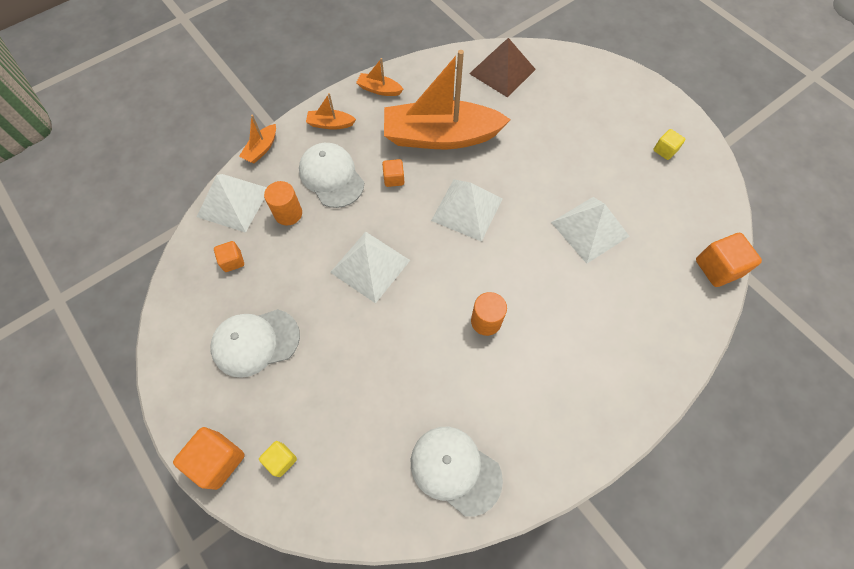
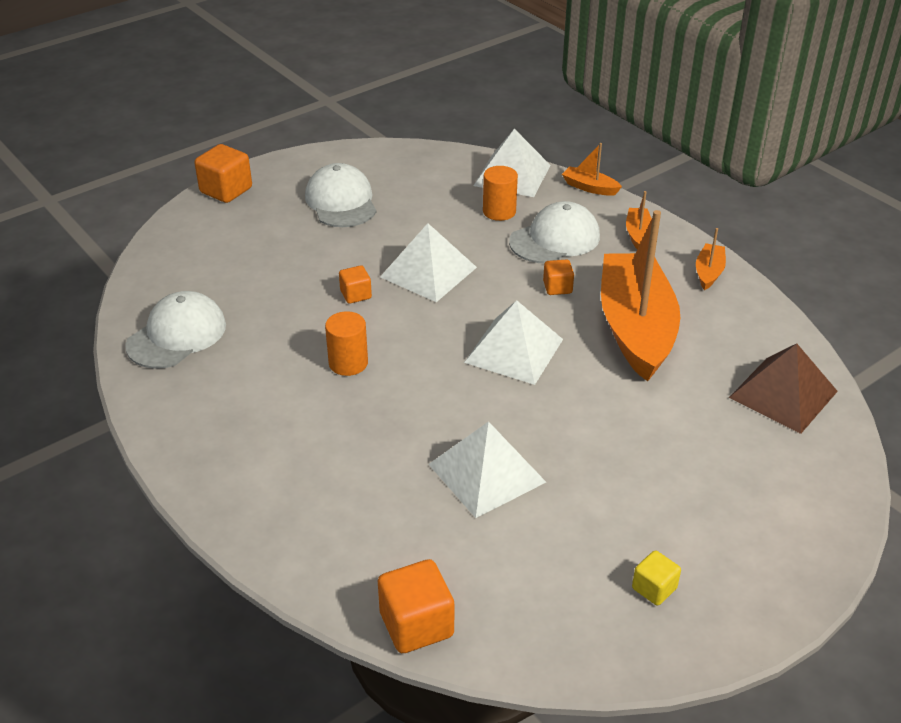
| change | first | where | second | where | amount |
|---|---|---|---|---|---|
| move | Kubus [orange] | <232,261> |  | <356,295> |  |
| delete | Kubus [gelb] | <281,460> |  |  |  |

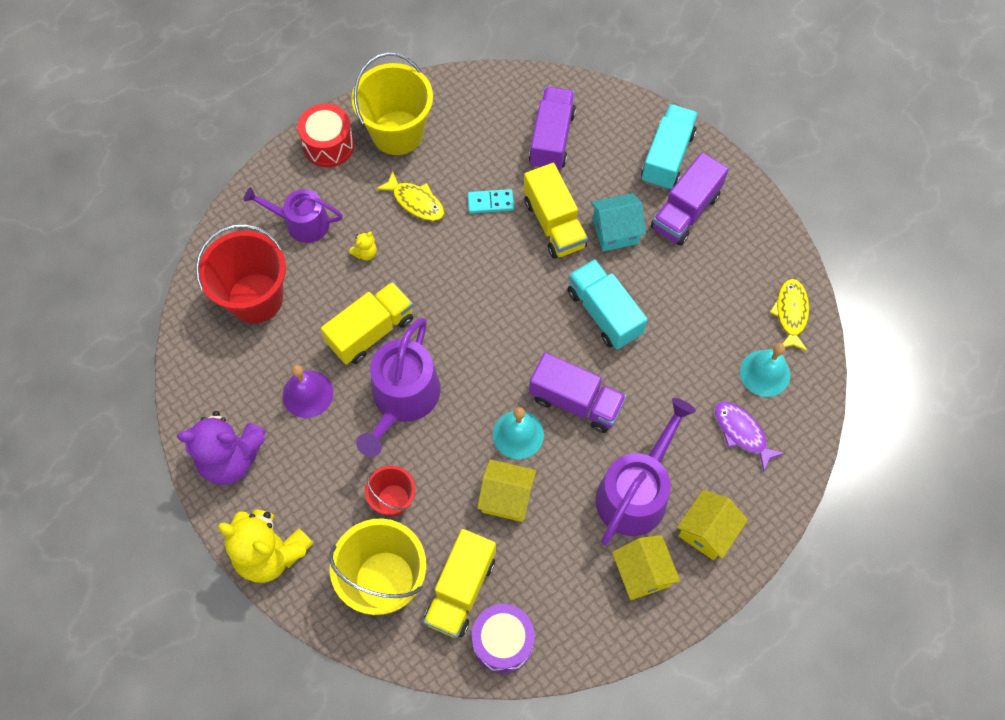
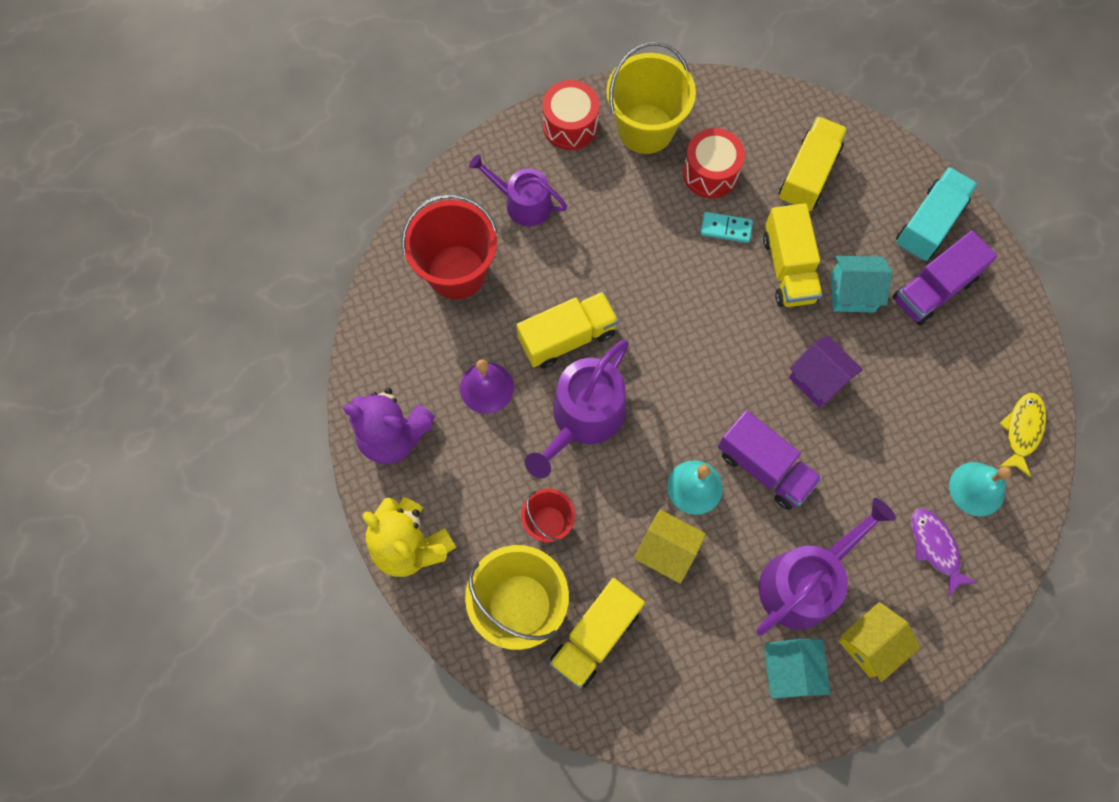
| change | first | where | second | where | amount |
|---|---|---|---|---|---|
| recolor | Lastwagen [lila] | <551,139> | Lastwagen [gelb] | <808,174> |  |
| delete | Fisch [gelb] | <415,202> |  |  |  |
| delete | Teddybär [gelb] | <365,253> |  |  |  |
| replace | Lastwagen [türkis] | <604,313> | Haus [lila] | <818,379> |  |
| recolor | Haus [gelb] | <642,573> | Haus [türkis] | <790,670> |  |
| delete | Trommel [lila] | <503,641> |  |  |  |
| insert |  |  | Trommel [rot] | <710,173> |  |

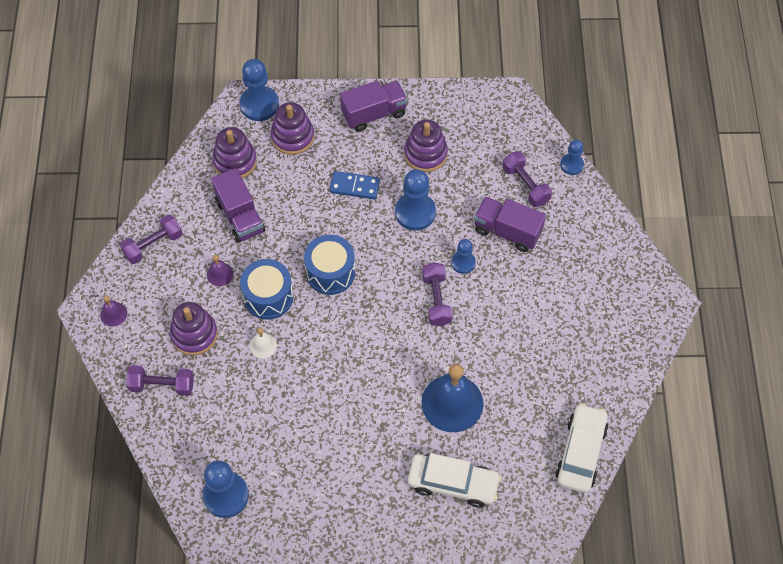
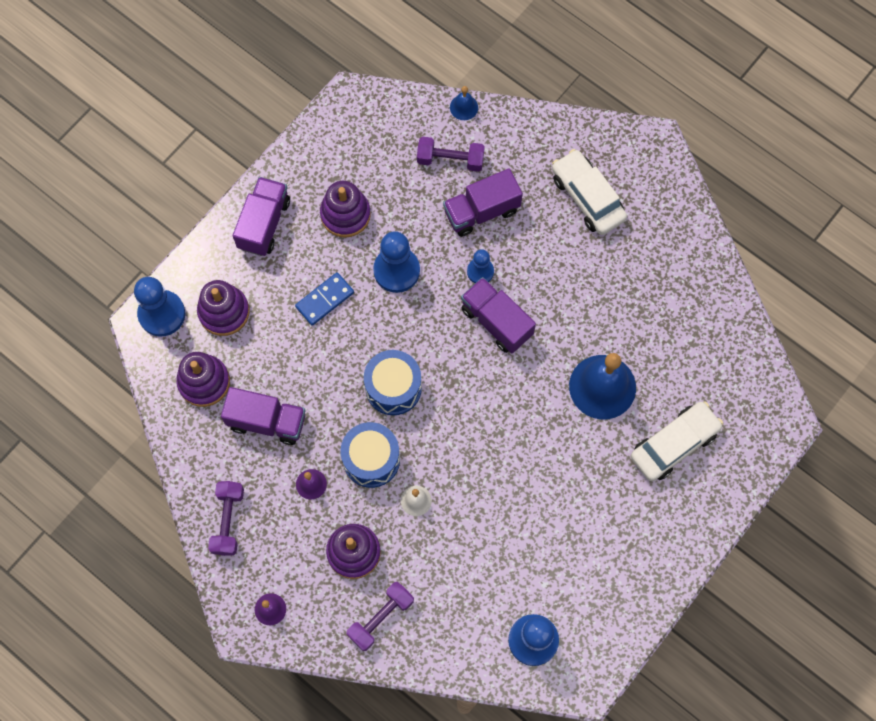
| change | first | where | second | where | amount |
|---|---|---|---|---|---|
| replace | Bauer [blau] | <571,165> | Glocke [blau] | <464,107> |  |
| replace | Hantel [lila] | <436,300> | Lastwagen [lila] | <496,321> |  |
| move | Auto [weiß] | <581,452> |  | <587,197> |  |

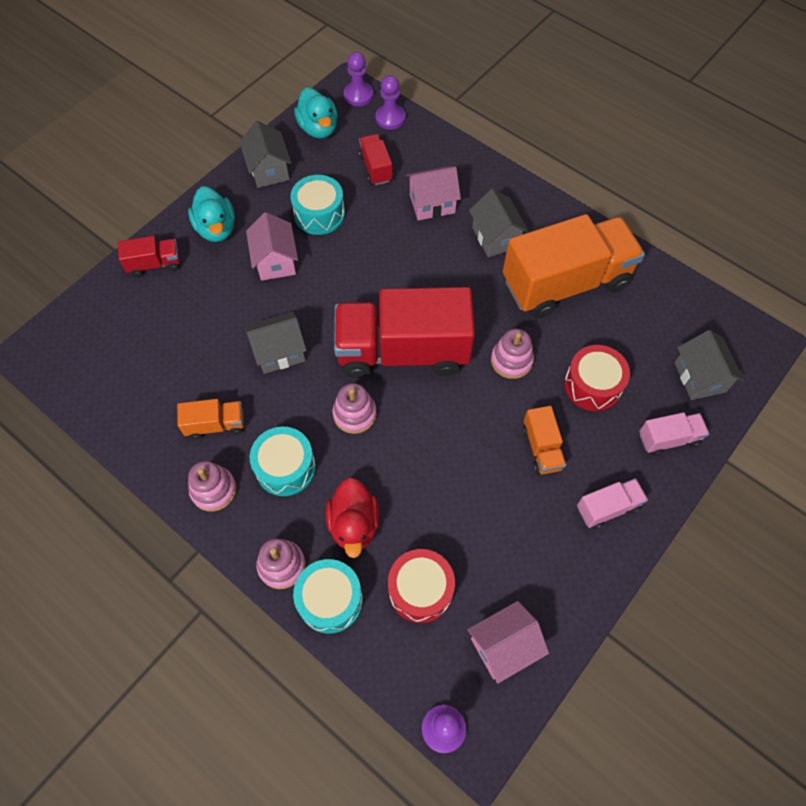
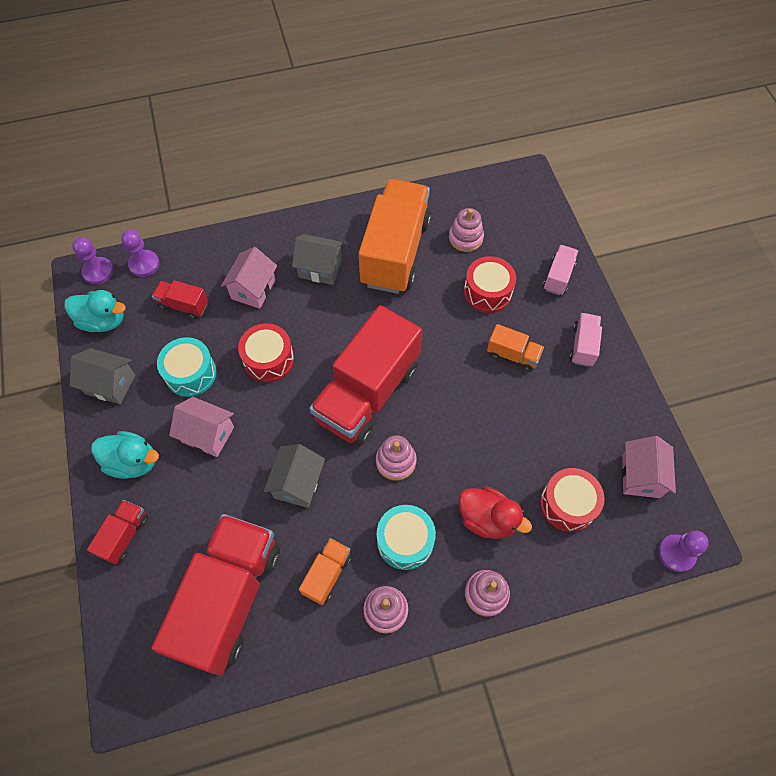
| change | first | where | second | where | amount |
|---|---|---|---|---|---|
| move | Stapelspielzeug [rosa] | <511,360> |  | <465,238> |  |
| delete | Haus [grau] | <700,377> |  |  |  |
| delete | Trommel [türkis] | <330,600> |  |  |  |
| insert |  |  | Trommel [rot] | <268,359> |  |
| insert |  |  | Lastwagen [rot] | <229,598> |  |

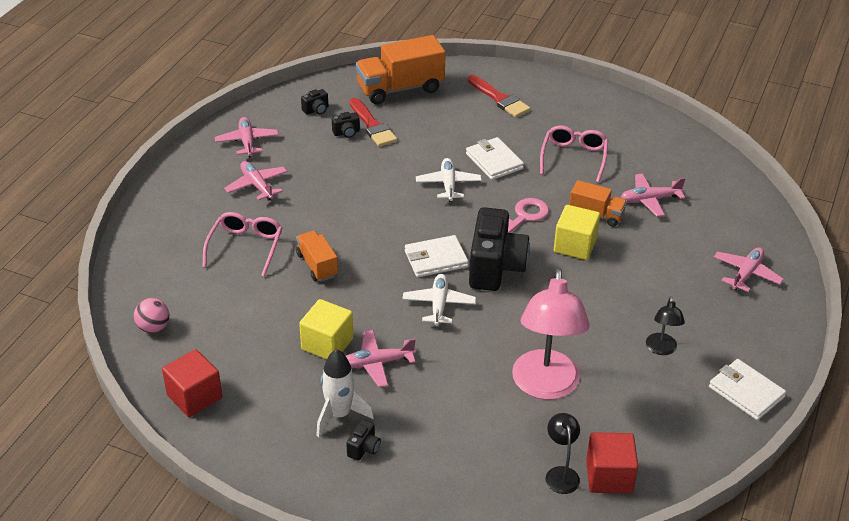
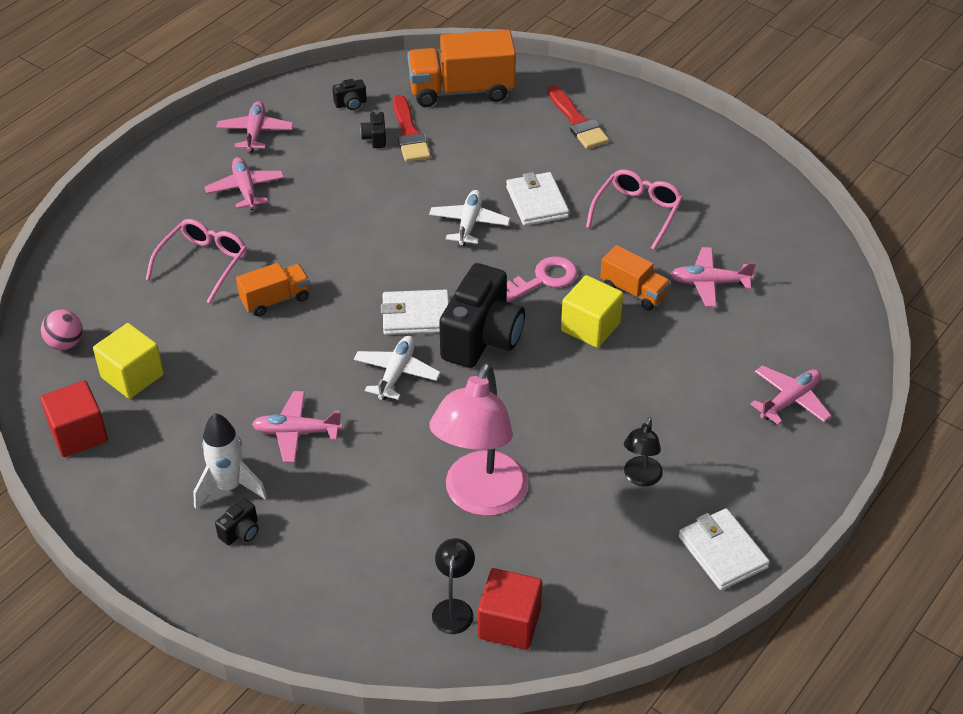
| change | first | where | second | where | amount |
|---|---|---|---|---|---|
| rotate | Kamera [schwarz] | <346,133> |  | <375,138> | 90 degrees clockwise |
| rotate | Lastwagen [orange] | <317,265> |  | <275,300> | 75 degrees clockwise |
| move | Kubus [gelb] | <327,344> |  | <132,376> |  |

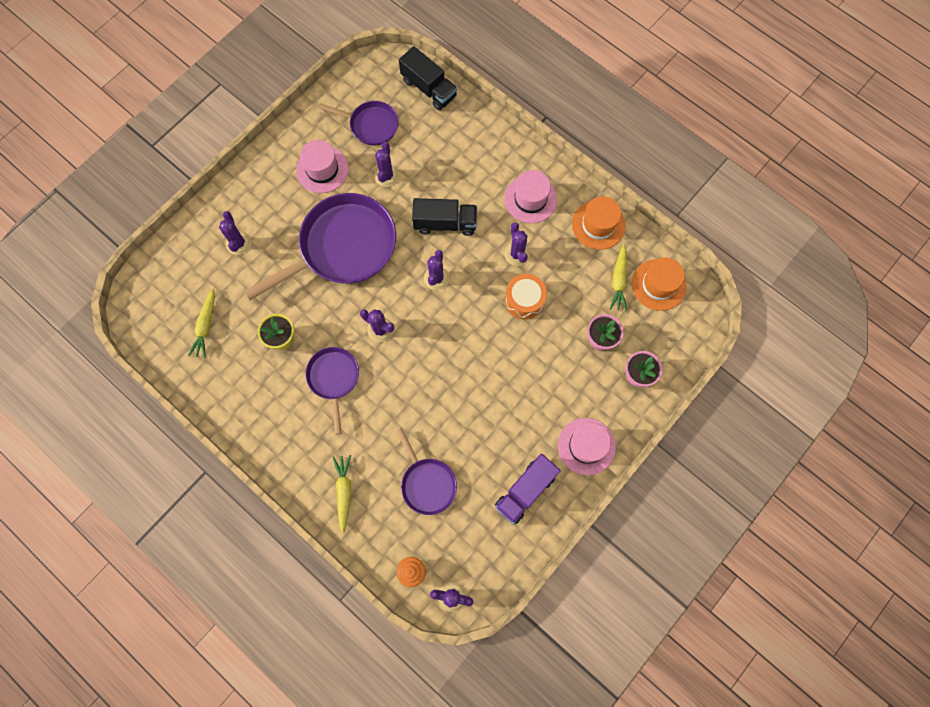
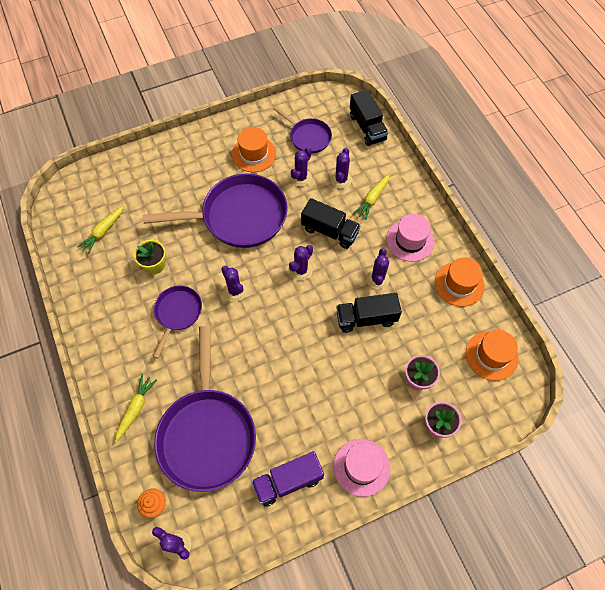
| change | first | where | second | where | amount |
|---|---|---|---|---|---|
| recolor | Hut [rosa] | <322,169> | Hut [orange] | <254,154> |  |
| move | Kaktus [lila] | <238,243> |  | <341,180> |  |
| move | Karotte [gelb] | <618,281> |  | <372,199> |  |
| replace | Trommel [orange] | <524,300> | Lastwagen [schwarz] | <366,318> |  |
| resize | Pfanne [lila] | <427,483> |  | <207,433> | x1.89 |

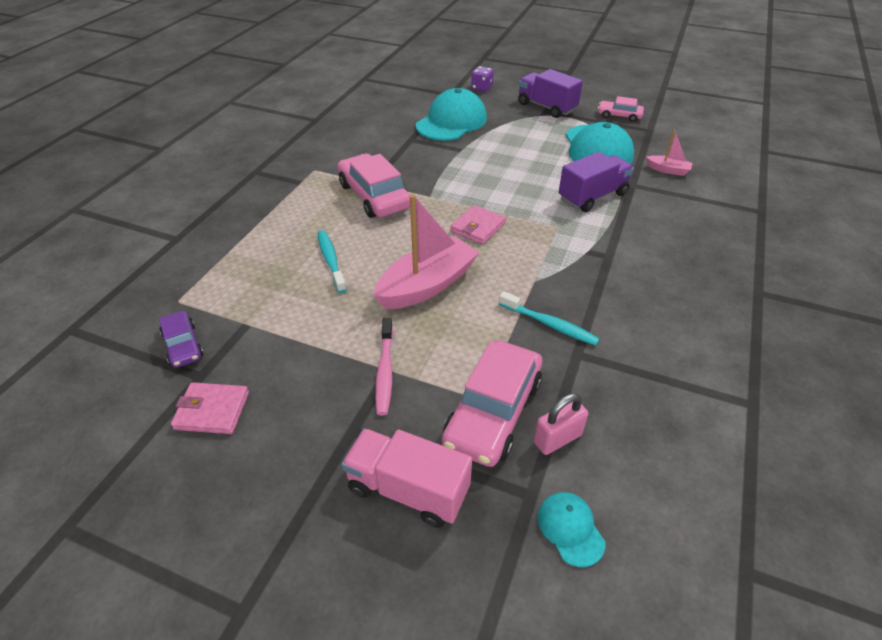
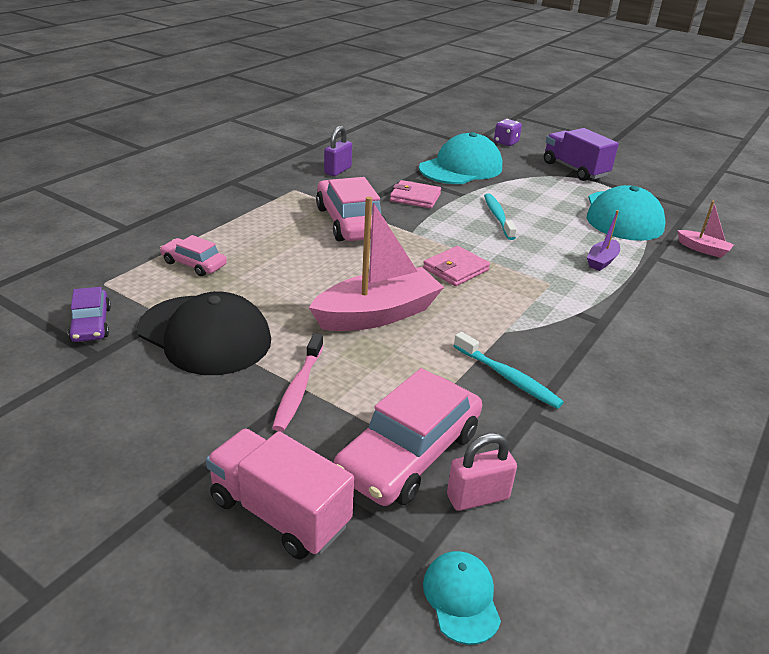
| change | first | where | second | where | amount |
|---|---|---|---|---|---|
| move | Auto [rosa] | <619,115> |  | <194,264> |  |
| replace | Lastwagen [lila] | <592,196> | Boot [lila] | <602,261> |  |
| move | Zahnbürste [türkis] | <331,260> |  | <498,217> |  |
| move | Geldbörse [rosa] | <212,410> |  | <415,197> |  |
| insert |  |  | Vorhängeschloss [lila] | <338,171> |  |
| insert |  |  | Kappe [schwarz] | <205,335> |  |

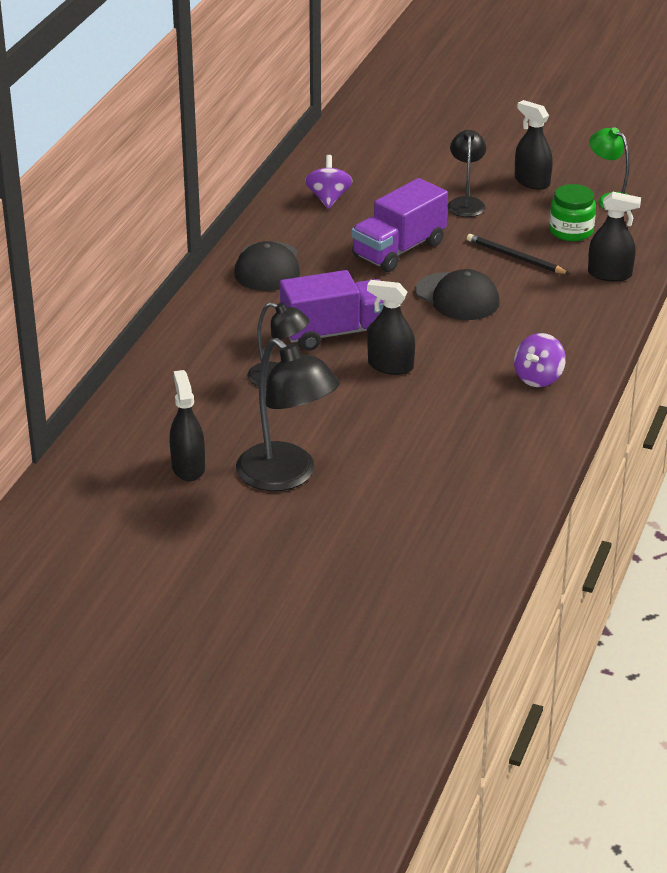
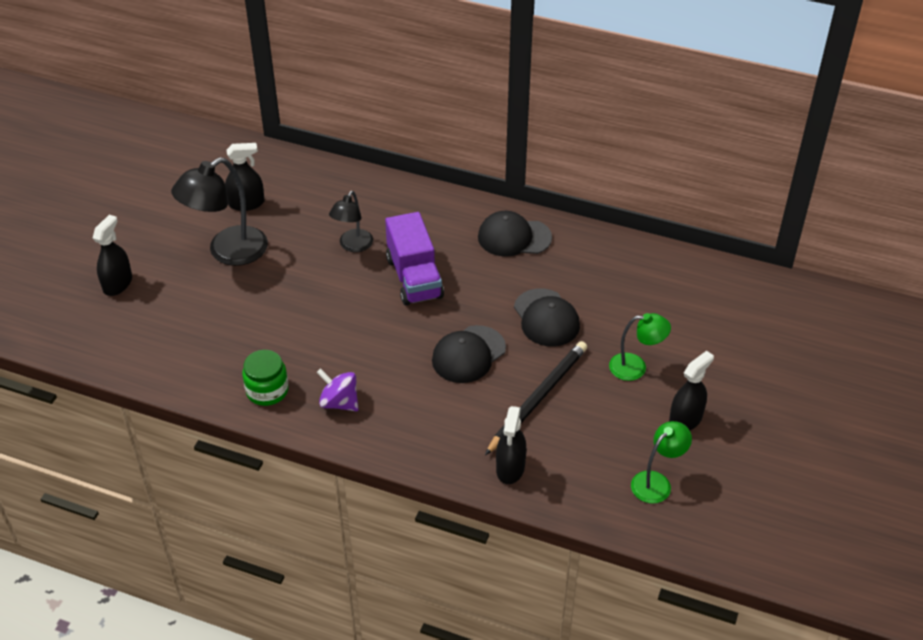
| change | first | where | second | where | amount |
|---|---|---|---|---|---|
| recolor | Lampe [schwarz] | <466,203> | Lampe [grün] | <636,367> |  |
| delete | Kreisel [lila] | <328,198> |  |  |  |
| replace | Lastwagen [lila] | <399,250> | Kappe [schwarz] | <546,318> |  |
| move | Einmachglas [grün] | <571,231> |  | <267,391> |  |
| resize | Bleistift [schwarz] | <515,257> |  | <538,398> | x1.55 |
| move | Sprühflasche [schwarz] | <390,366> |  | <117,284> |  |

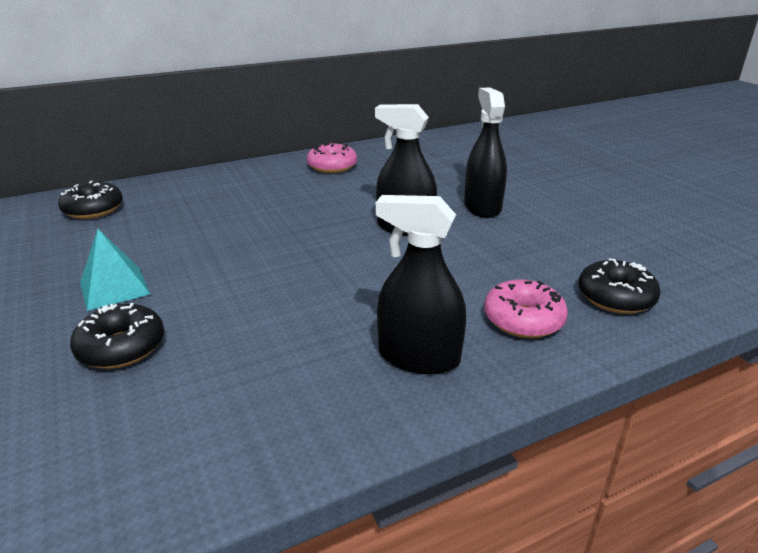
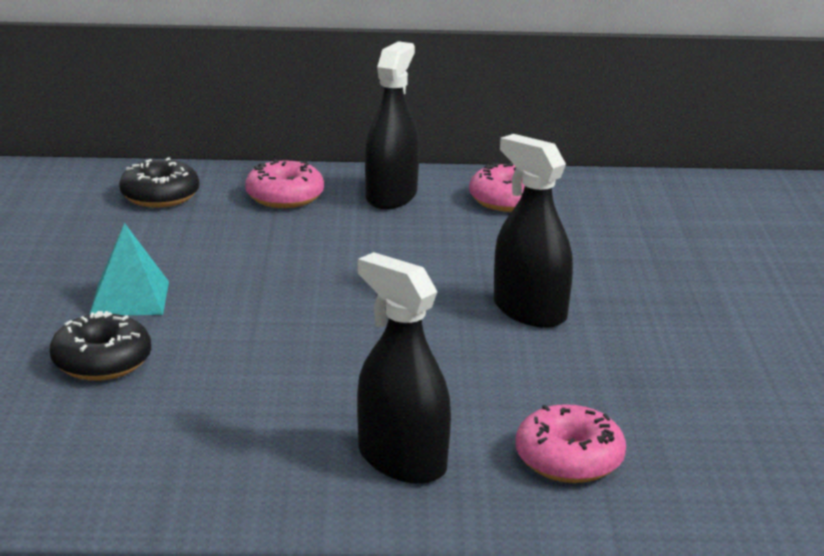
| change | first | where | second | where | amount |
|---|---|---|---|---|---|
| move | Sprühflasche [schwarz] | <482,207> |  | <391,196> |  |
| delete | Donut [schwarz] | <615,297> |  |  |  |
| insert |  |  | Donut [rosa] | <284,197> |  |

